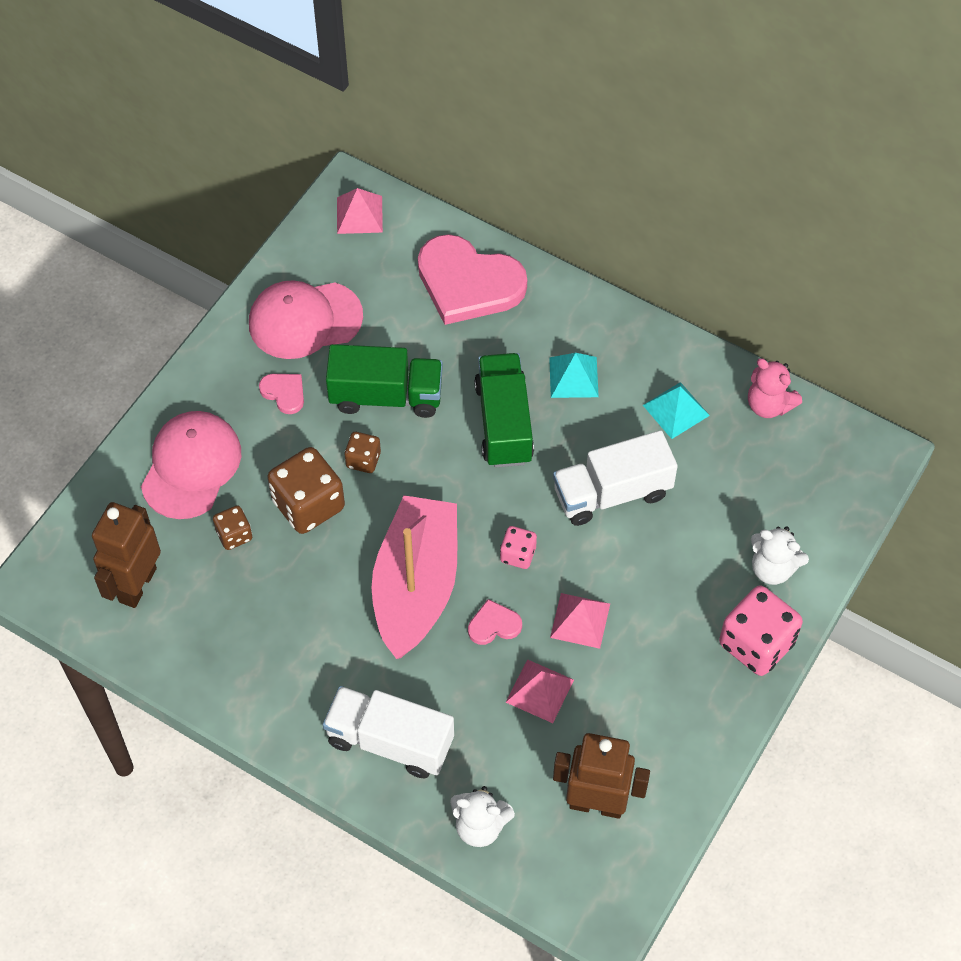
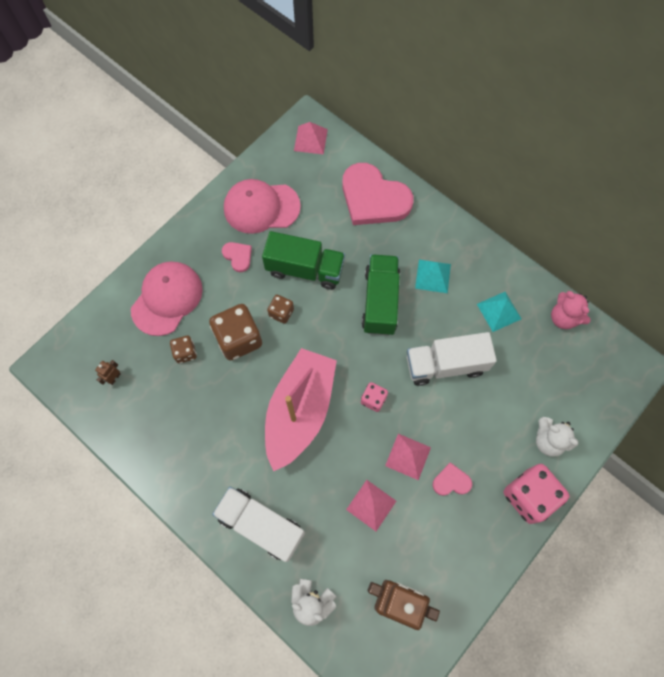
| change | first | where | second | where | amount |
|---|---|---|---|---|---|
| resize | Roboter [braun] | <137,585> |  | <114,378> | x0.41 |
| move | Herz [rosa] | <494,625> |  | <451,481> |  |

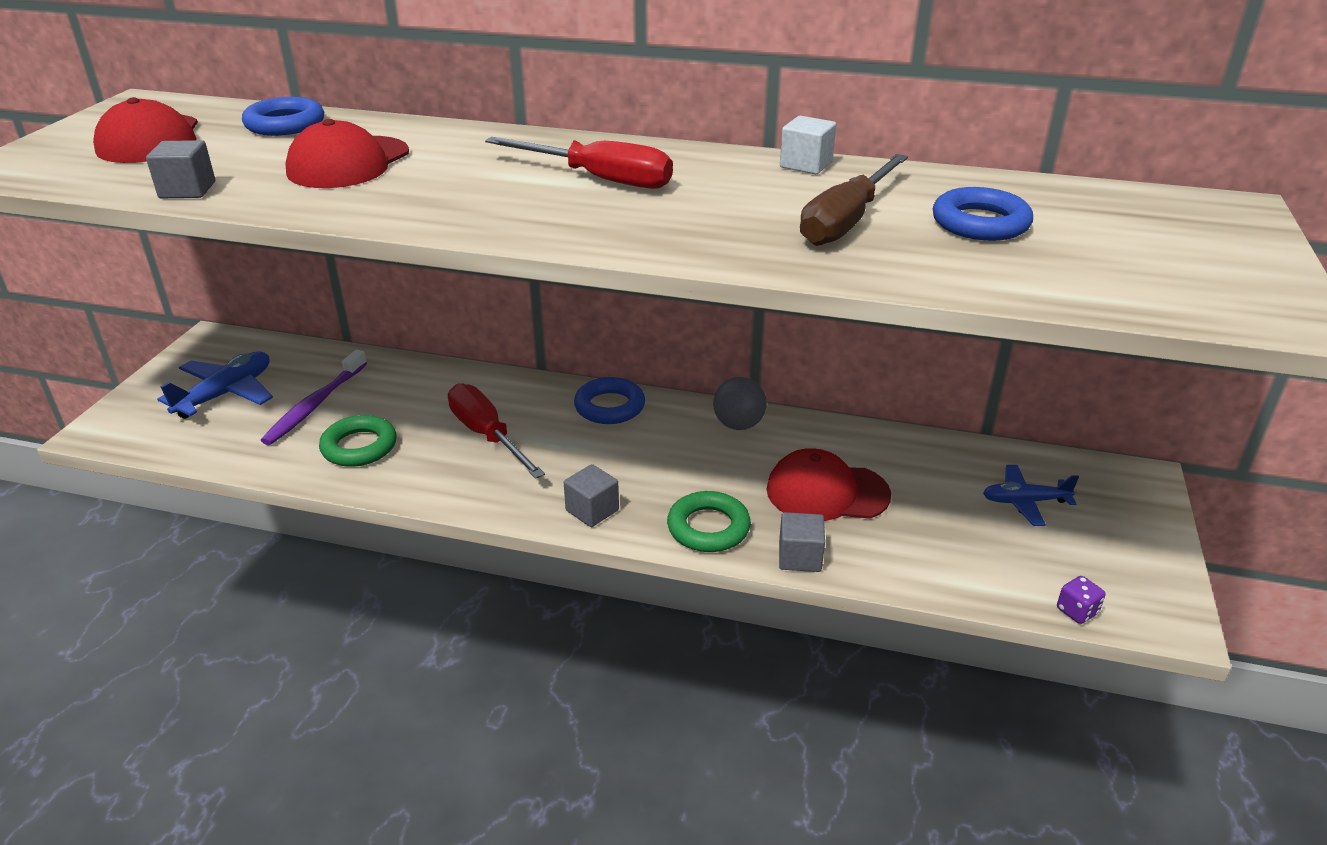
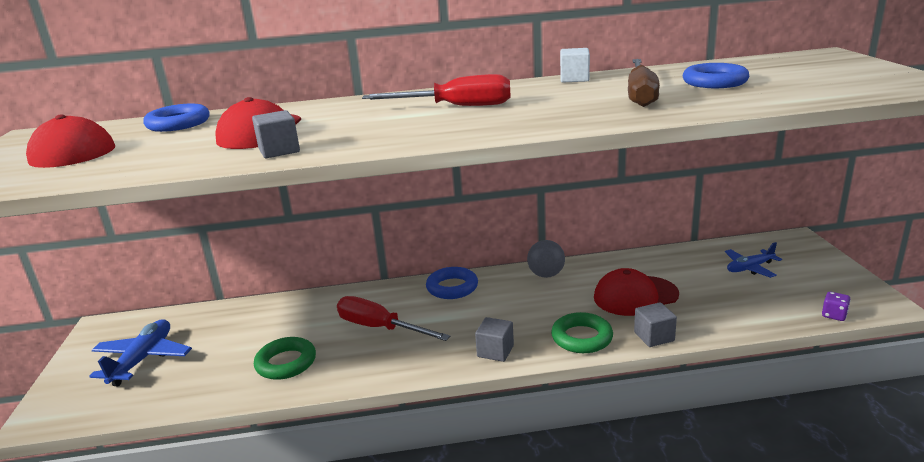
| change | first | where | second | where | amount |
|---|---|---|---|---|---|
| move | Kubus [grau] | <187,190> |  | <279,151> |  |
| delete | Zahnbürste [lila] | <315,405> |  |  |  |

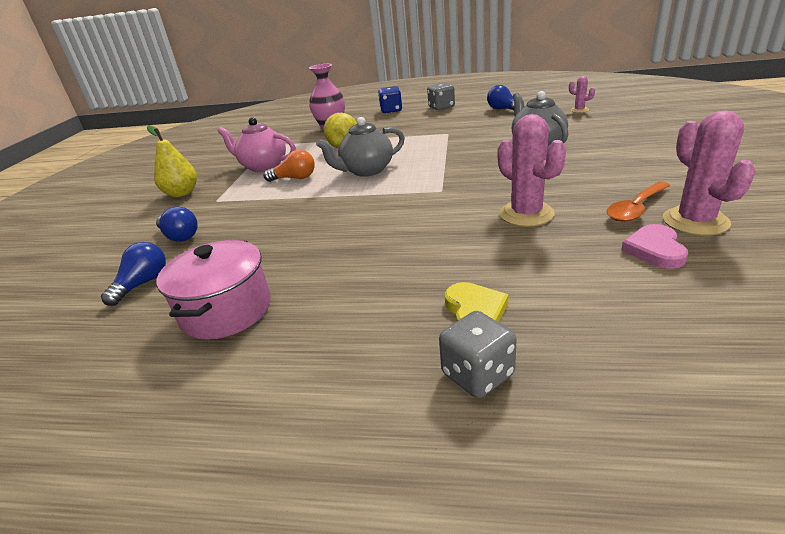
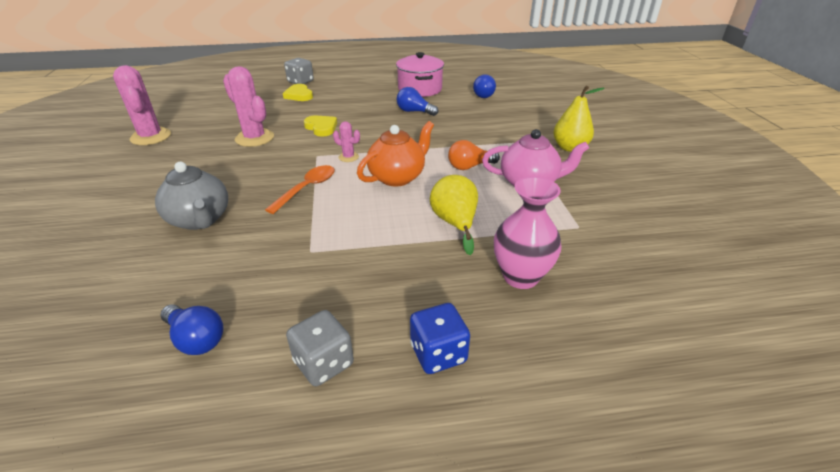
| change | first | where | second | where | amount |
|---|---|---|---|---|---|
| move | Kaktus [rosa] | <579,110> |  | <348,157> |  |
| recolor | Teekanne [grau] | <366,171> | Teekanne [orange] | <397,177> |  |
| move | Löffel [orange] | <636,208> |  | <307,188> |  |
| move | Glühbirne [blau] | <180,236> |  | <414,111> |  |
| delete | Herz [rosa] | <655,250> |  |  |  |
| insert |  |  | Herz [gelb] | <321,128> |  |

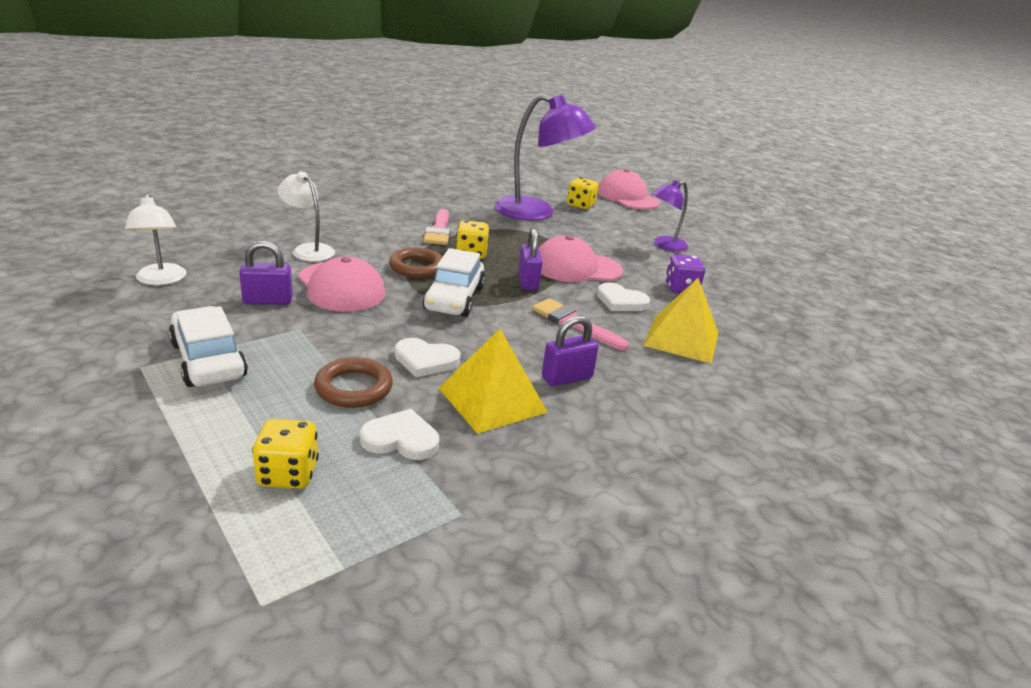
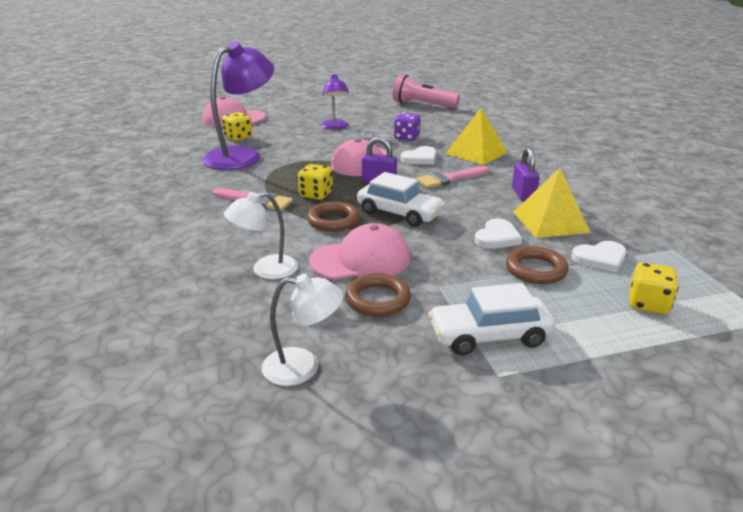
| change | first | where | second | where | amount |
|---|---|---|---|---|---|
| replace | Vorhängeschloss [lila] | <268,301> | Ring [braun] | <378,299> |  |
| rotate | Herz [weiß] | <401,439> |  | <600,259> | 135 degrees counterclockwise |
| insert |  |  | Taschenlampe [rosa] | <422,105> |  |

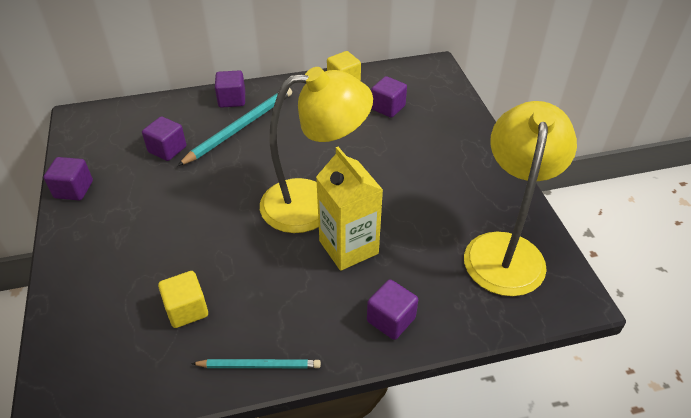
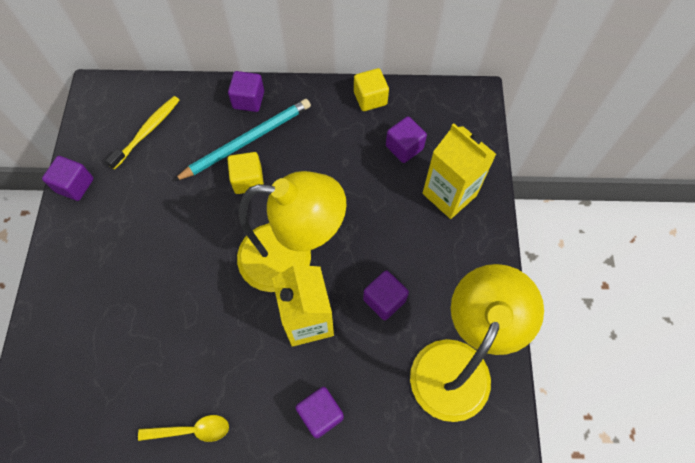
| change | first | where | second | where | amount |
|---|---|---|---|---|---|
| move | Kubus [lila] | <167,149> |  | <384,300> |  |
| move | Kubus [gelb] | <187,309> |  | <248,180> |  |
| replace | Bleistift [türkis] | <259,365> | Löffel [gelb] | <191,430> |  |
| insert |  |  | Zahnbürste [gelb] | <147,131> |  |
| insert |  |  | Getränkekarton [gelb] | <449,194> |  |

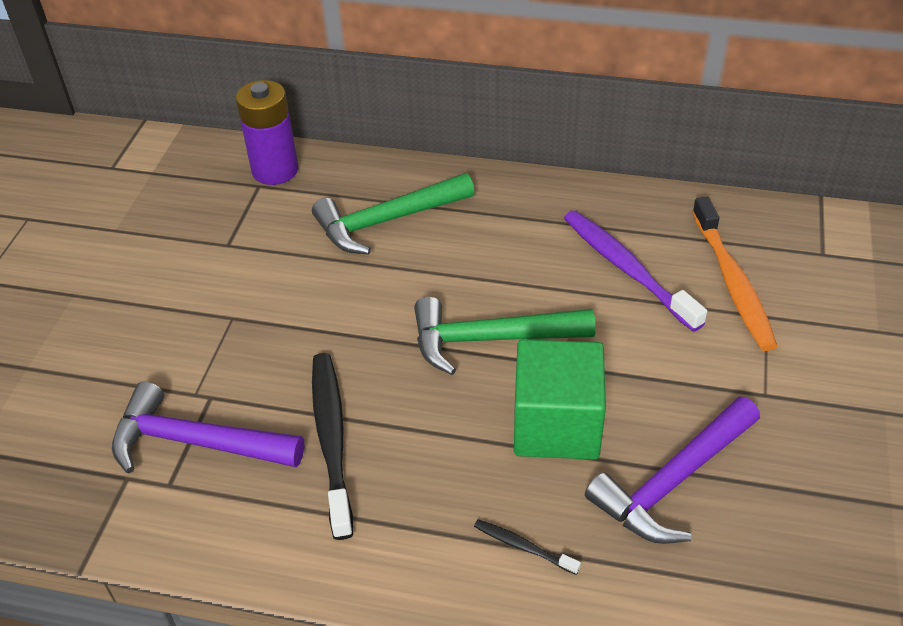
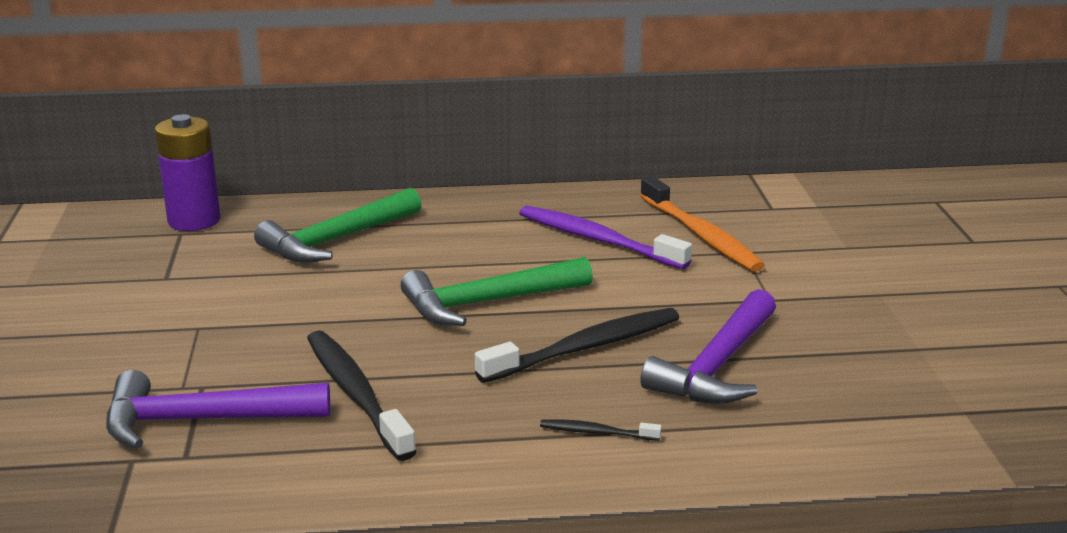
| change | first | where | second | where | amount |
|---|---|---|---|---|---|
| replace | Kubus [grün] | <556,425> | Zahnbürste [schwarz] | <585,348> |  |

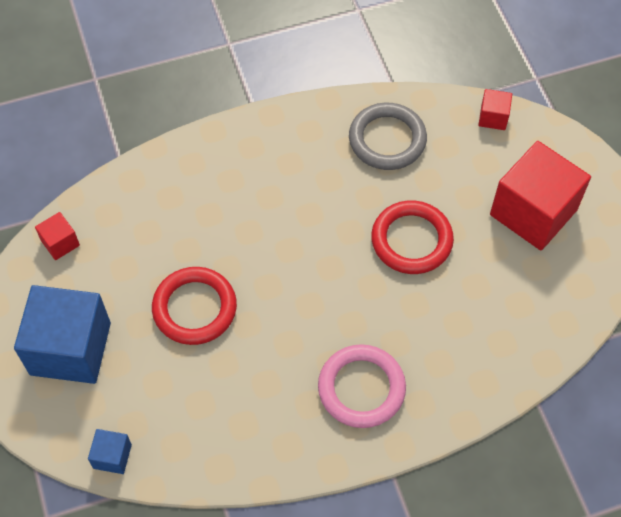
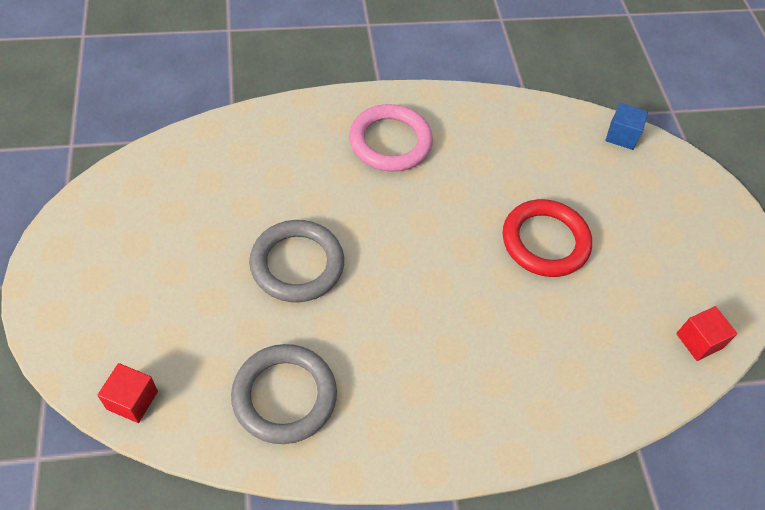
| change | first | where | second | where | amount |
|---|---|---|---|---|---|
| delete | Kubus [rot] | <533,212> |  |  |  |
| recolor | Ring [rot] | <411,240> | Ring [grau] | <297,264> |  |
| delete | Kubus [blau] | <70,348> |  |  |  |

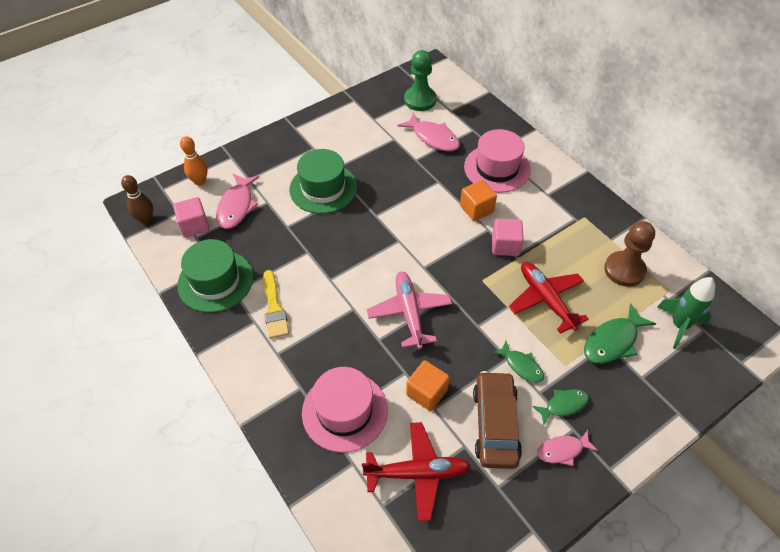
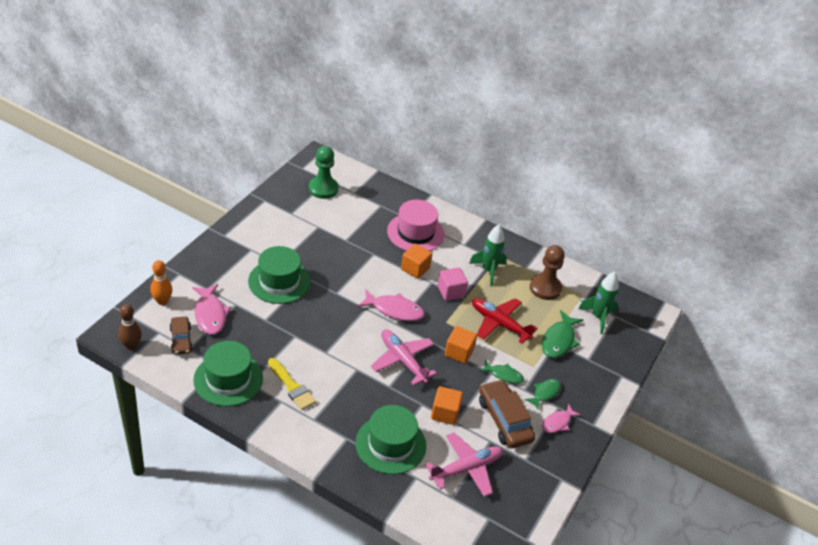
| change | first | where | second | where | amount |
|---|---|---|---|---|---|
| move | Fisch [rosa] | <433,138> |  | <394,310> |  |
| replace | Kubus [rosa] | <194,226> | Auto [braun] | <181,340> |  |
| recolor | Hut [rosa] | <345,411> | Hut [grün] | <390,444> |  |
| recolor | Flugzeug [rot] | <417,473> | Flugzeug [rosa] | <466,469> |  |
| insert |  |  | Rakete [grün] | <488,271> |  |
| insert |  |  | Kubus [orange] | <459,352> |  |

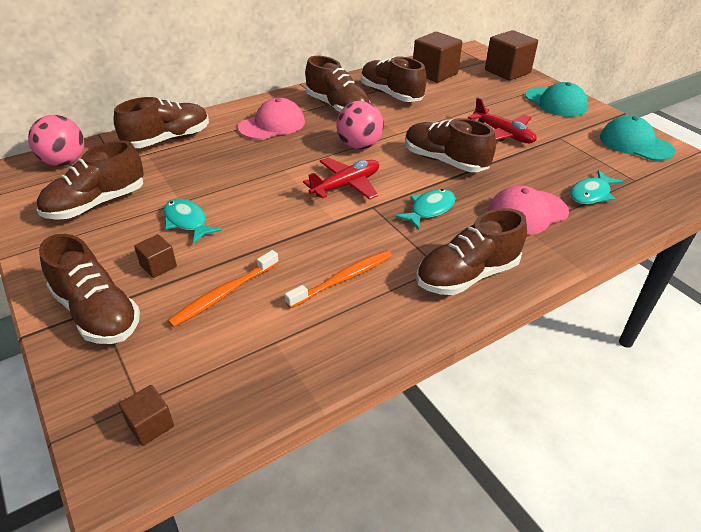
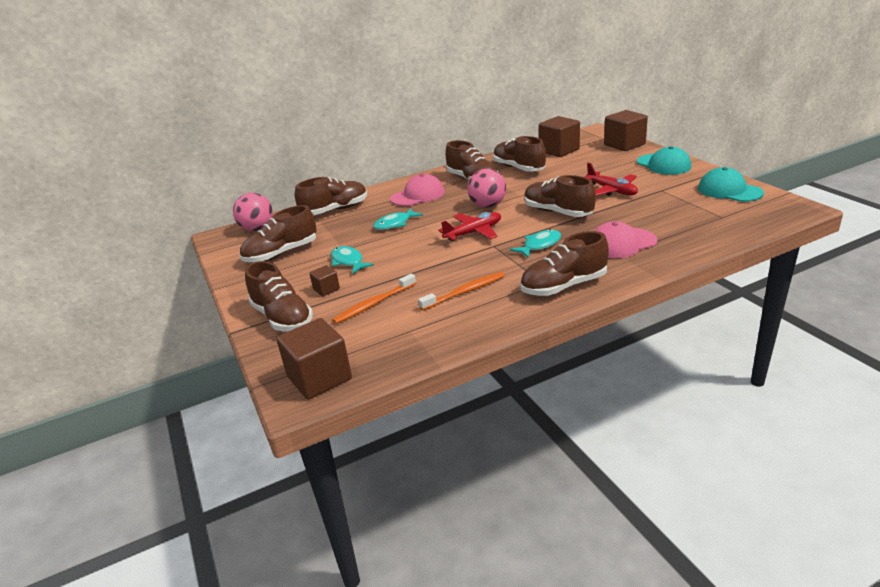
| change | first | where | second | where | amount |
|---|---|---|---|---|---|
| move | Fisch [türkis] | <591,194> |  | <395,224> |  |
| resize | Kubus [braun] | <150,425> |  | <319,378> | x2.02 |

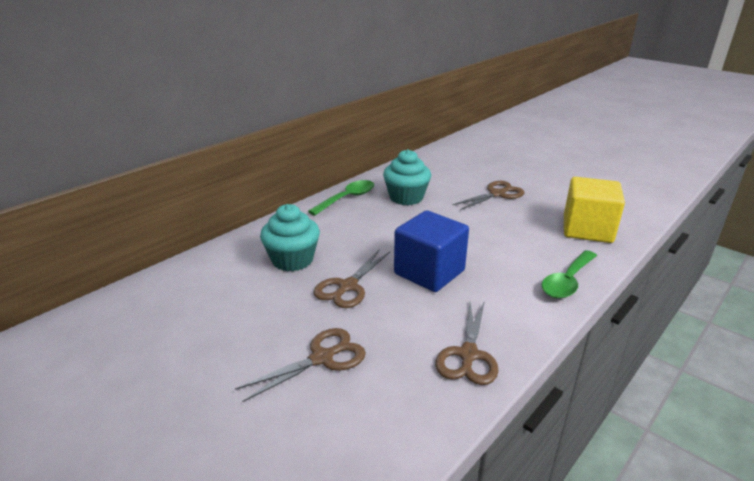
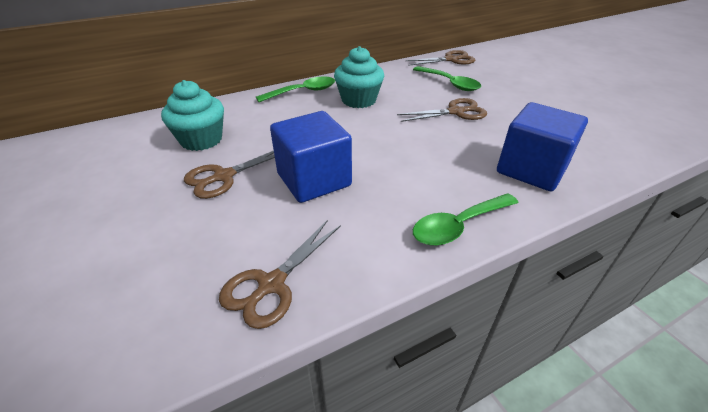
| change | first | where | second | where | amount |
|---|---|---|---|---|---|
| recolor | Kubus [gelb] | <587,229> | Kubus [blau] | <531,169> |  |
| move | Schere [braun] | <322,358> |  | <451,59> |  |
| insert |  |  | Löffel [grün] | <450,83> |  |

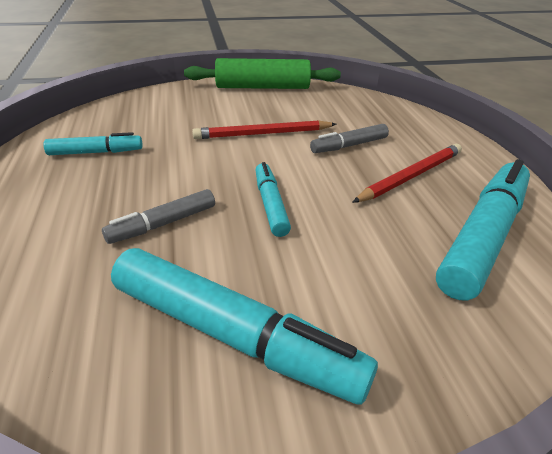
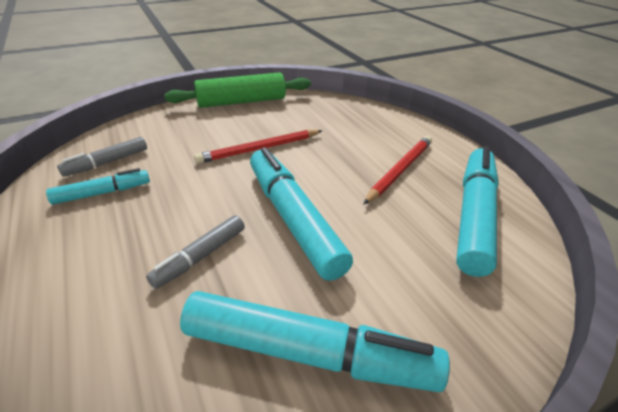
| change | first | where | second | where | amount |
|---|---|---|---|---|---|
| move | Filzstift [grau] | <349,146> |  | <107,162> |  |
| resize | Filzstift [türkis] | <270,205> |  | <293,219> | x1.88 |

